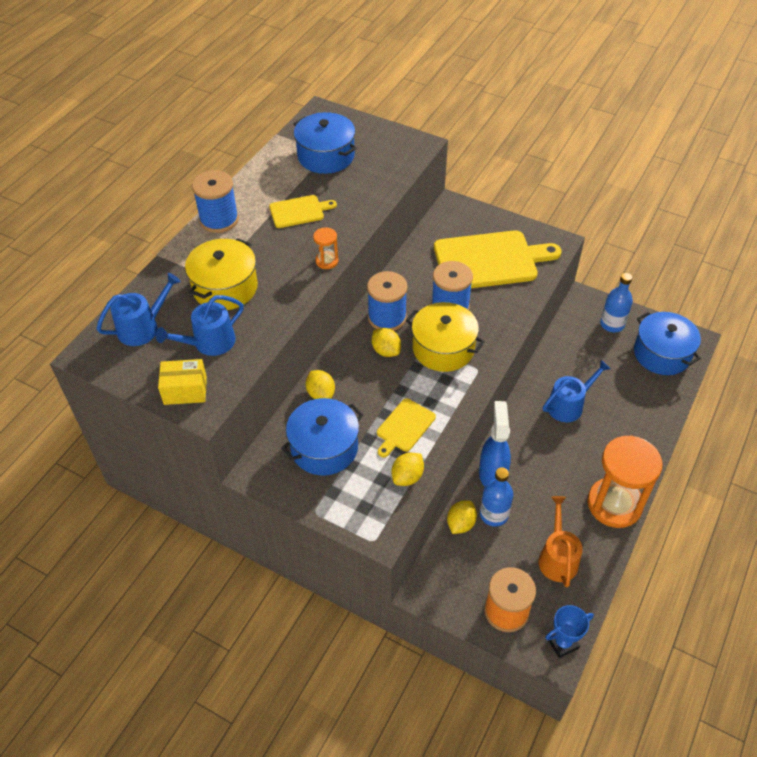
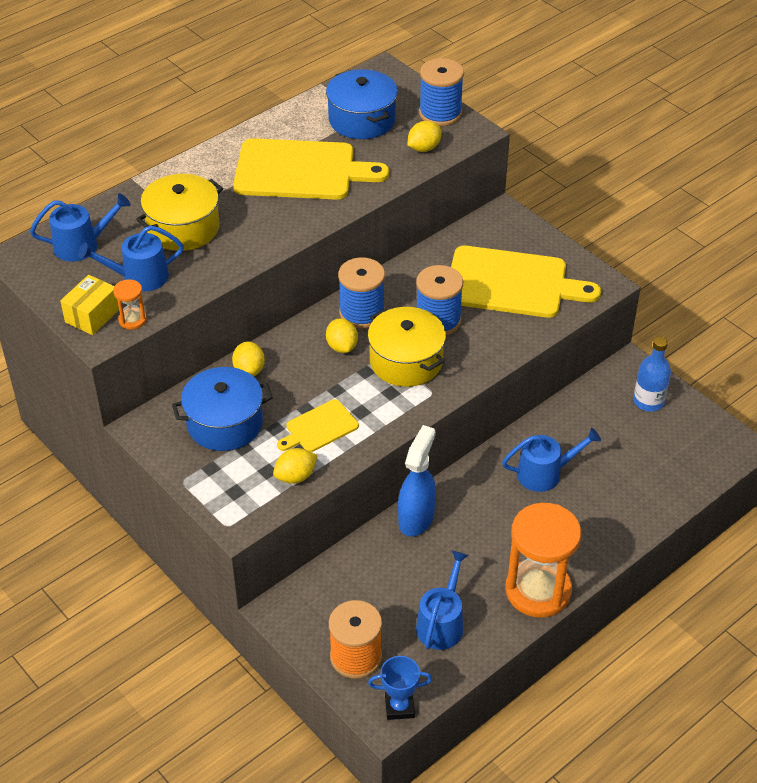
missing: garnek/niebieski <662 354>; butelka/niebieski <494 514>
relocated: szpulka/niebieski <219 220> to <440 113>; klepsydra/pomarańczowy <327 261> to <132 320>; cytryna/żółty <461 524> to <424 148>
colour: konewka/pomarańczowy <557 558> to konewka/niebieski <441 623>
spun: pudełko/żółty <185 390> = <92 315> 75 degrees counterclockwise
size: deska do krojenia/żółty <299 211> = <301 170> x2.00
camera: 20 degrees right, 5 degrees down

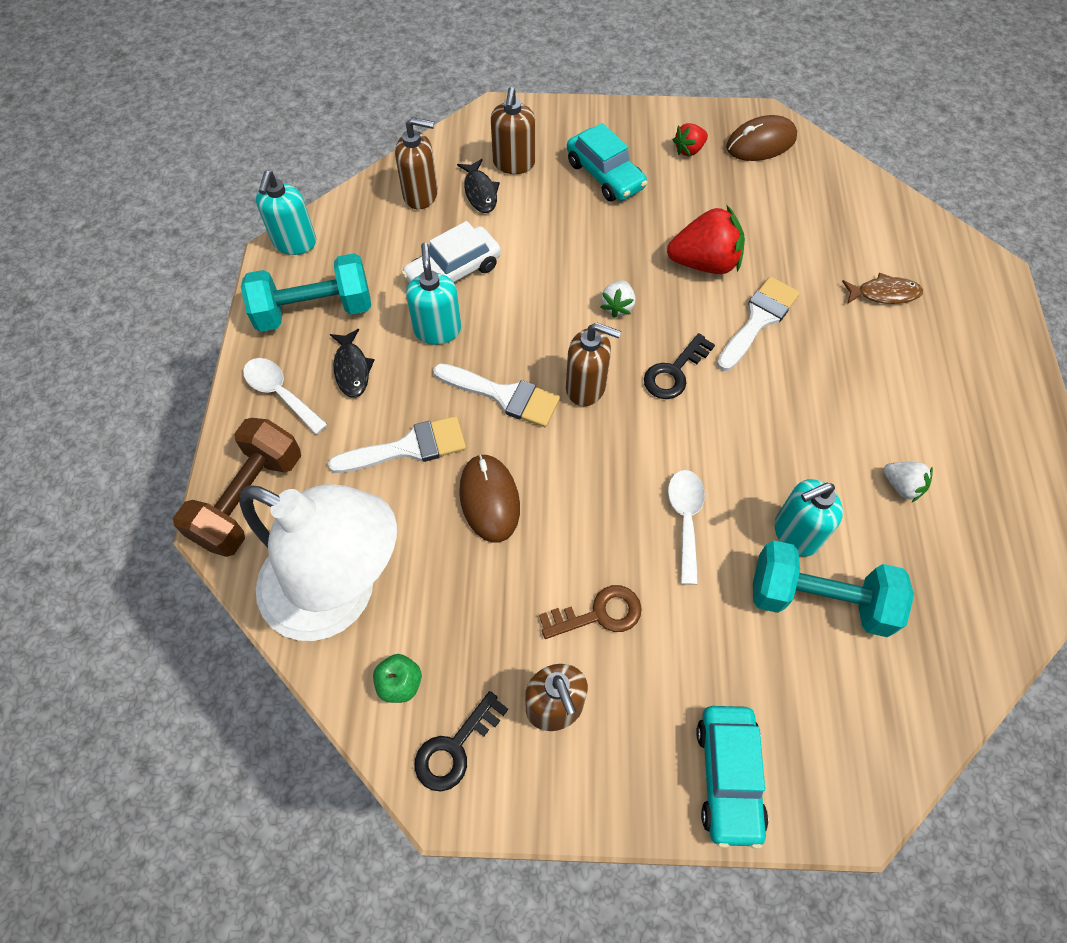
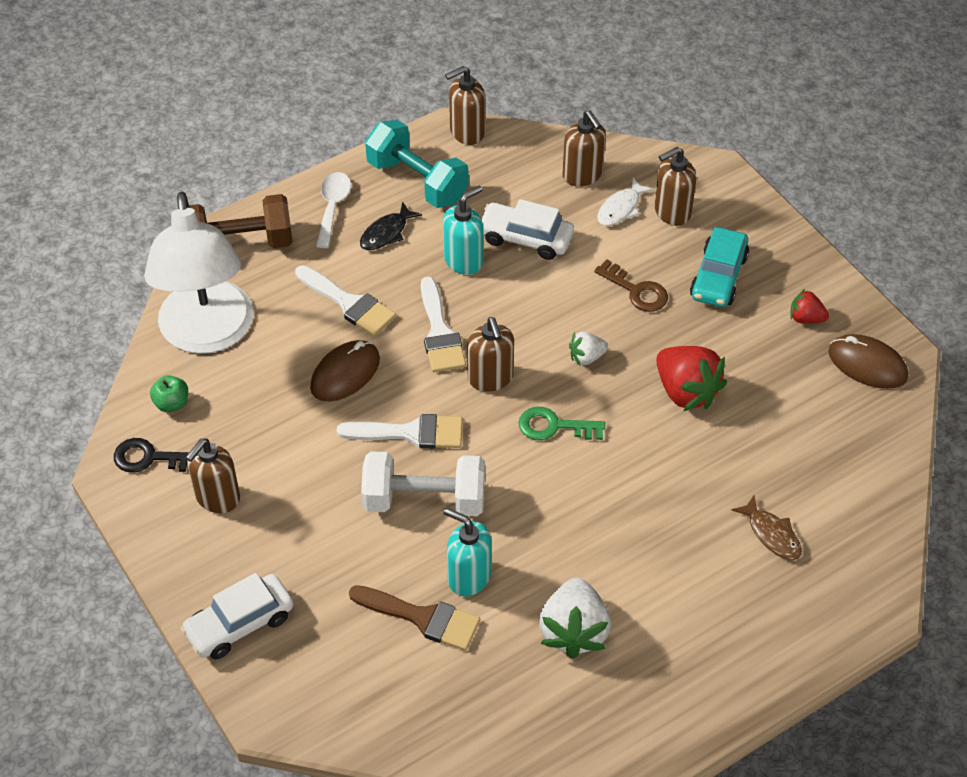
relocated: pędzel/biały <758 320> to <411 433>; klucz/brązowy <599 614> to <636 291>
exchanged: łyżka/biały <685 519> to hantel/biały <424 500>; hantel/turkusowy <819 599> to pędzel/brązowy <423 618>
colour: ryba/czarny <480 192> to ryba/biały <621 208>; dozownik mydła/turkusowy <294 243> to dozownik mydła/brązowy <466 132>; klucz/czarny <674 372> to klucz/zielony <554 426>; samochód/turkusowy <728 777> to samochód/biały <239 624>
size: truskawka/biały <902 486> = <573 631> x1.89
camera: 55 degrees right, 10 degrees down

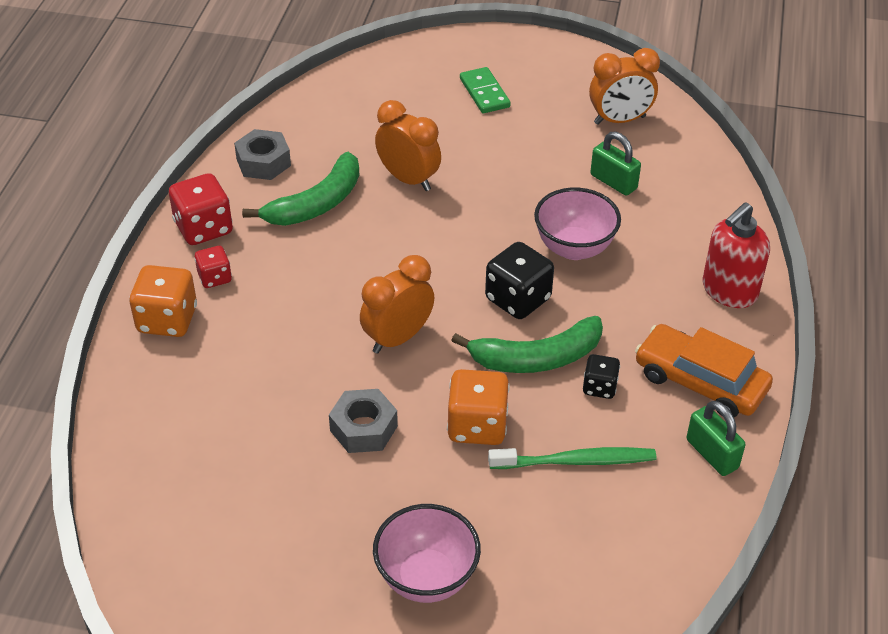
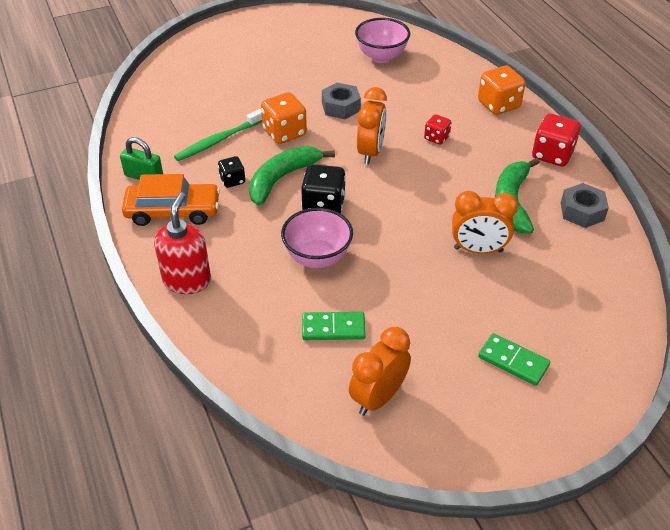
relocated: kostka do gry/czerwony <215 278> to <436 138>; miska/różowy <426 578> to <381 57>
exchanged: kłódka/zielony <613 182> to kostka domina/zielony <333 328>
camera: 145 degrees right, 0 degrees up

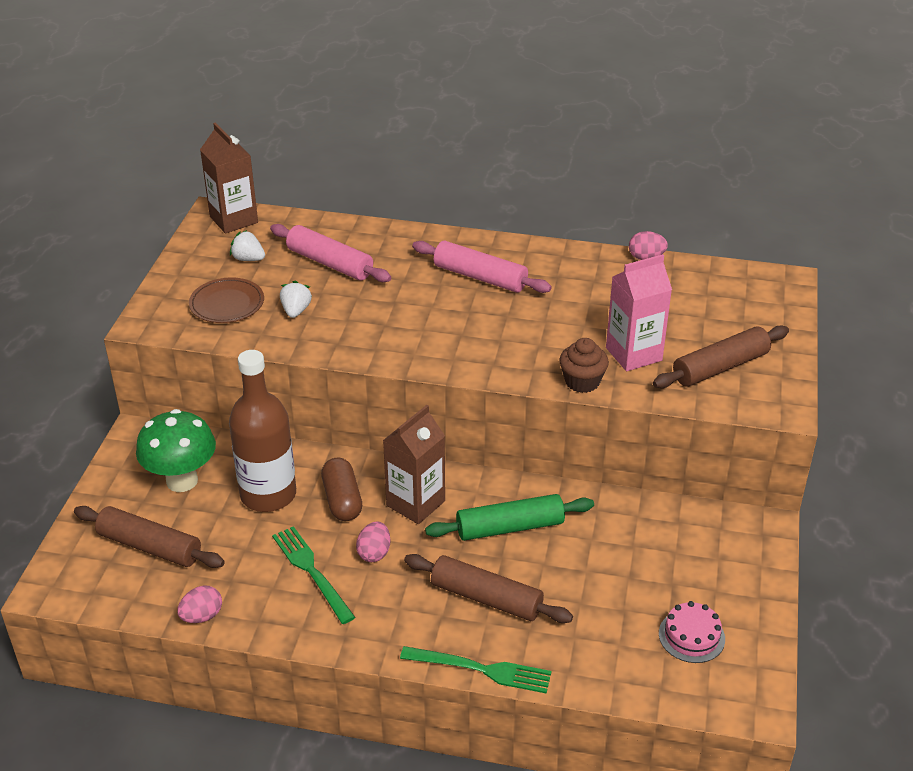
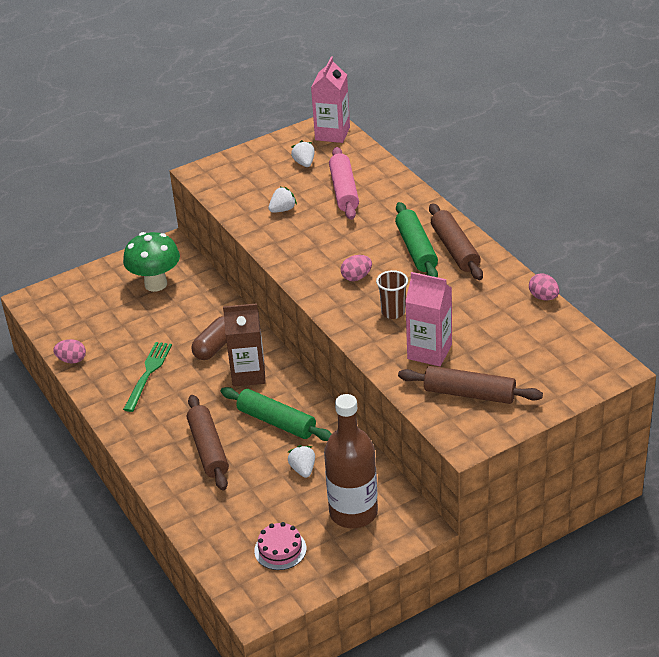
missing: talerz/brązowy <227 304>; muffinka/brązowy <582 382>; widelec/zielony <483 669>
appeared: szklanka/brązowy <393 312>; truskawka/biały <303 469>
relocated: butelka/brązowy <268 494> to <353 512>; wałek do ciasta/brązowy <150 546> to <455 249>; jajko/różowy <374 553> to <356 277>
colour: karton mleka/brązowy <234 219> to karton mleka/różowy <332 134>; wałek do ciasta/różowy <480 277> to wałek do ciasta/zielony <416 249>
camera: 50 degrees right, 0 degrees up

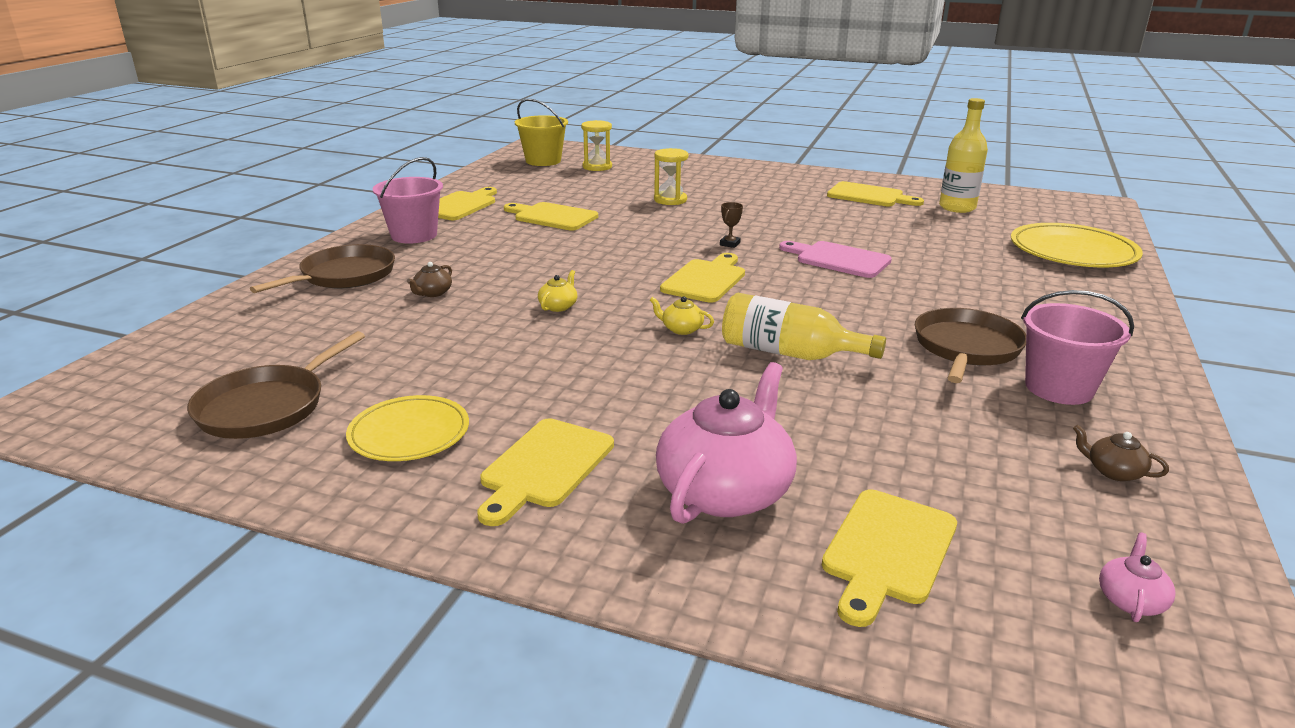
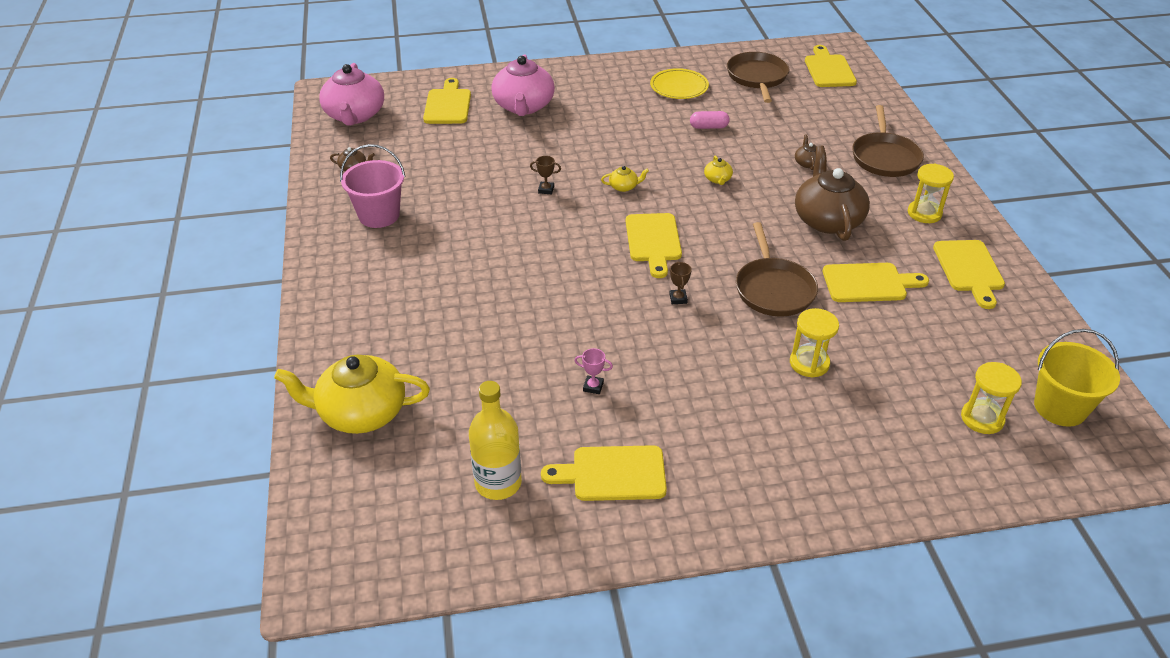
missing: deska do krojenia/różowy <838 259>
appeared: kapsułka/różowy <708 127>; imbryk/brązowy <827 220>; puchar/różowy <593 386>
relocated: patelnia/brązowy <966 348> to <774 289>; deska do krojenia/żółty <544 467> to <829 69>
exchanged: wiadro/różowy <414 235> to klepsydra/żółty <924 213>; talerz/żółty <1072 252> to imbryk/żółty <360 412>; butelka/żółty <789 353> to puchar/brązowy <546 190>
size: imbryk/różowy <1130 600> = <355 115> x2.41
camera: 150 degrees right, 15 degrees up

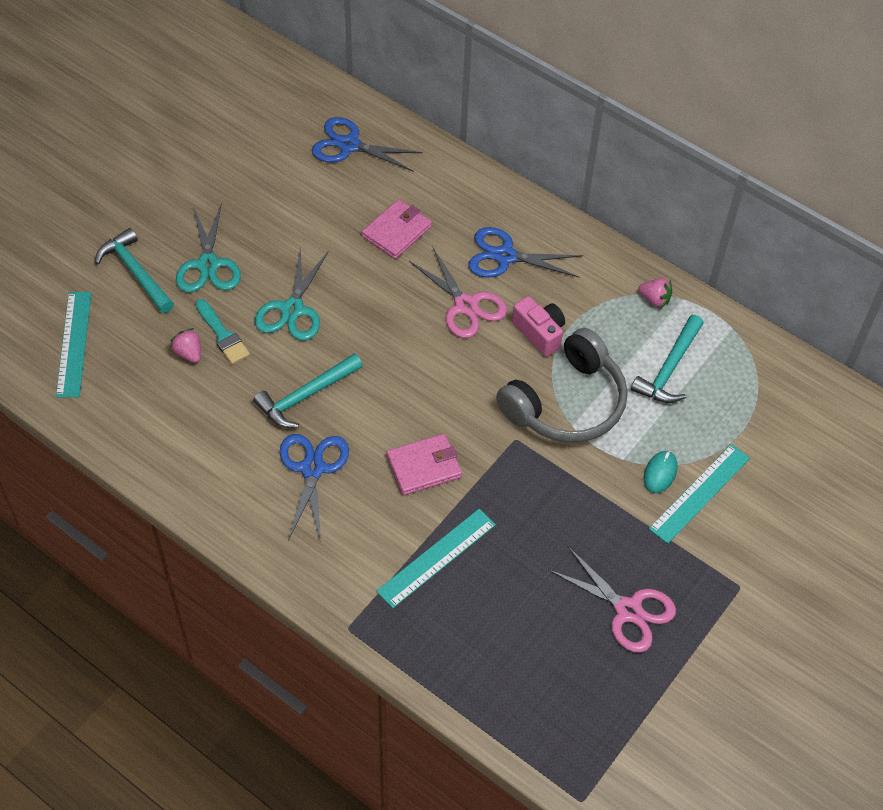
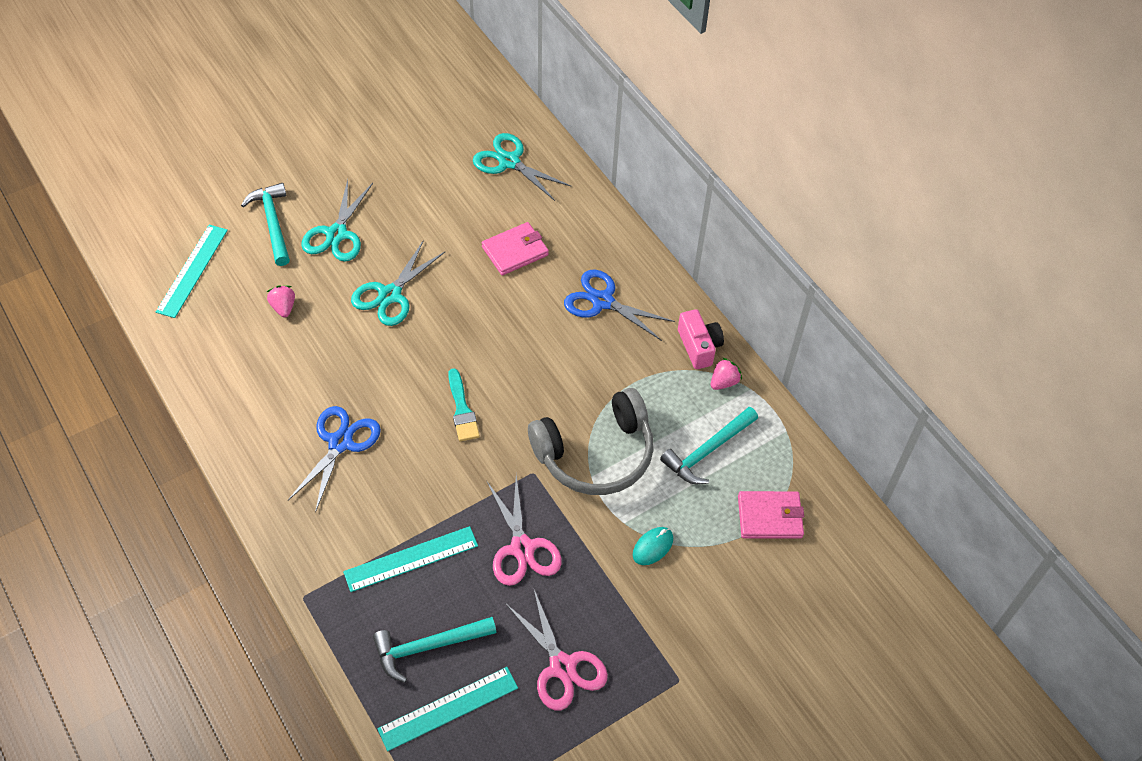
relocated: nożyczki/różowy <466 305> to <522 548>; aparat fotograficzny/różowy <539 333> to <699 346>; pędzel/turkusowy <222 335> to <462 410>; młotek/turkusowy <305 396> to <428 647>; portfel/różowy <424 466> to <769 517>; linijka/turkusowy <699 493> to <448 708>
colour: nożyczki/niebieski <349 145> to nożyczki/turkusowy <509 162>
spun: truskawka/różowy <654 299> = <724 382> 90 degrees counterclockwise
camera: 20 degrees right, 0 degrees up

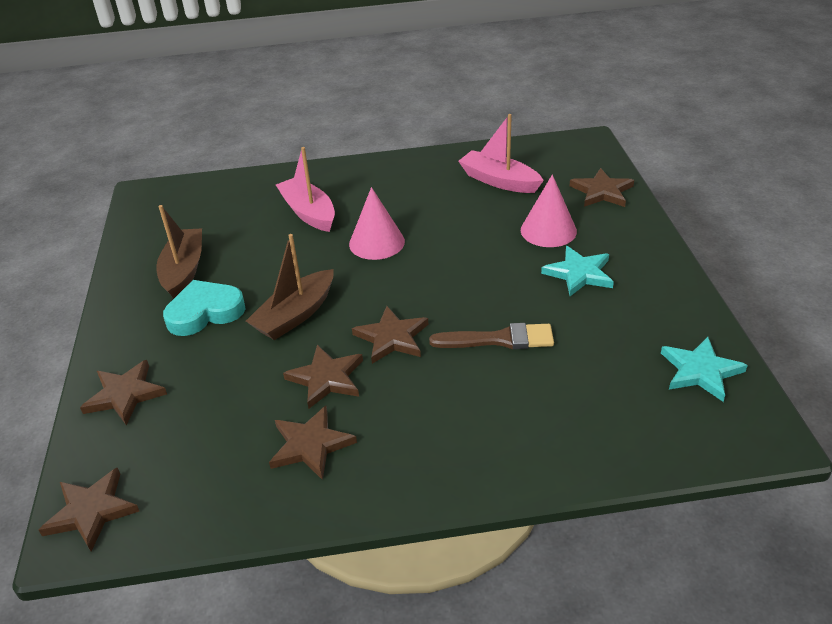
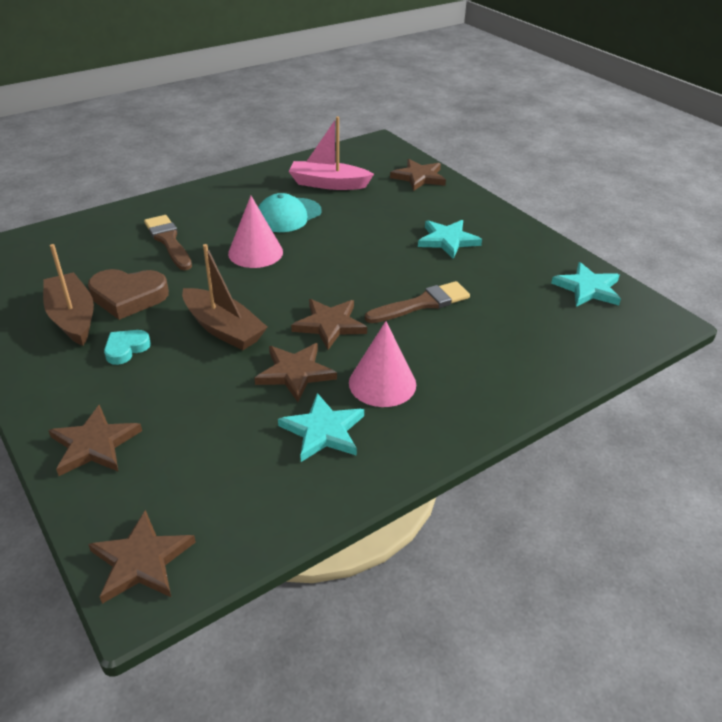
appeared: czapka/turkusowy <288 215>; serce/brązowy <128 297>
relocated: stożek/różowy <548 230> to <382 383>
exchanged: łódka/różowy <308 213> to pędzel/brązowy <168 241>
colour: gwiazda/brązowy <311 445> to gwiazda/turkusowy <323 431>
spun: łódka/brązowy <295 315> = <223 329> 60 degrees counterclockwise
size: serce/turkusowy <205 312> = <126 349> x0.57
camera: 30 degrees left, 0 degrees up

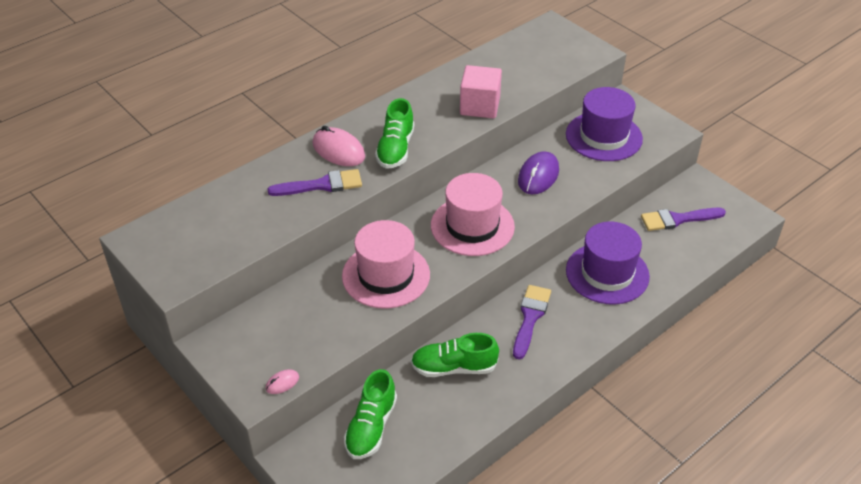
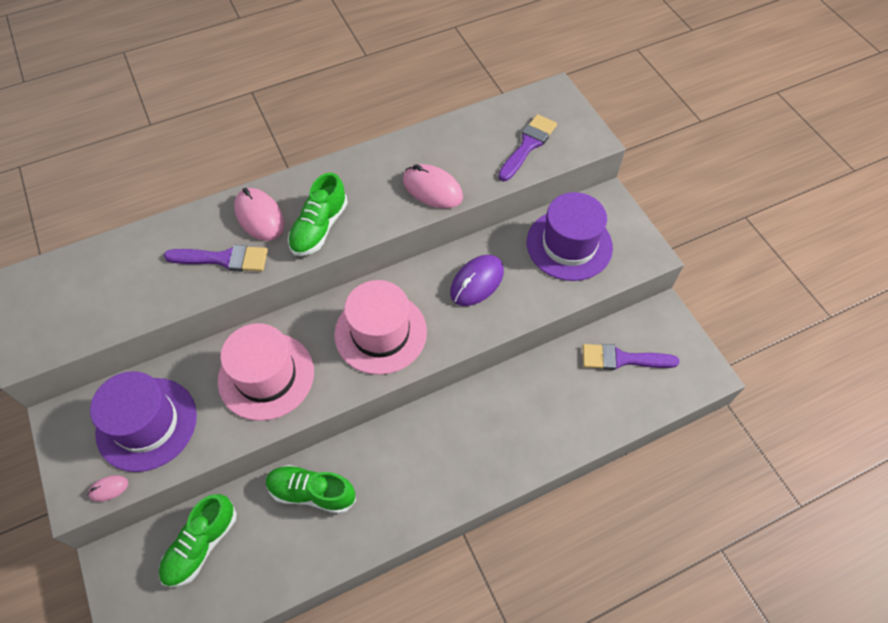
relocated: kapelusz/fioletowy <607 273> to <147 424>; pędzel/fioletowy <530 318> to <528 145>
exchanged: sześcian/różowy <480 106> to myszka/różowy <432 189>
camera: 15 degrees right, 15 degrees up

